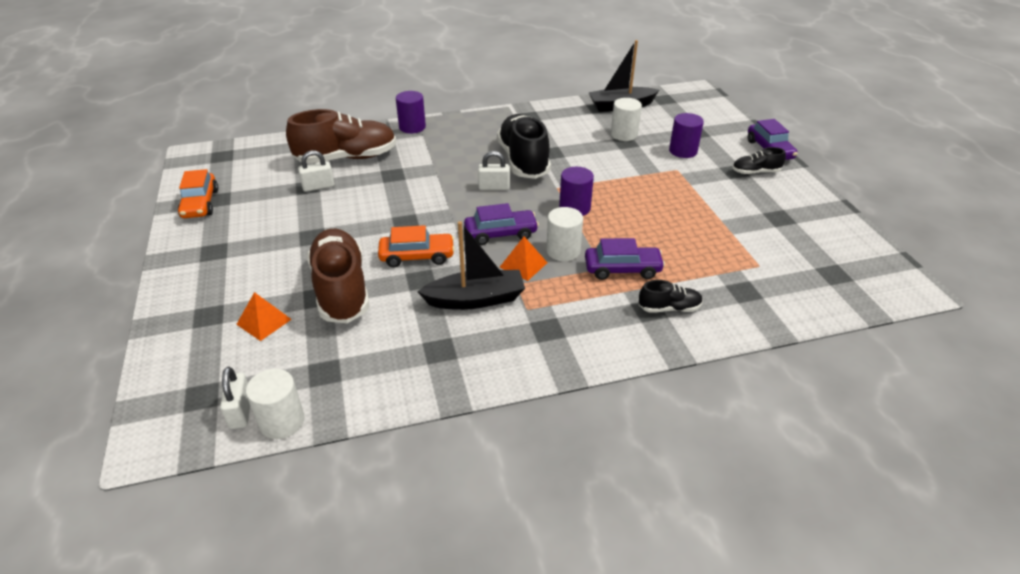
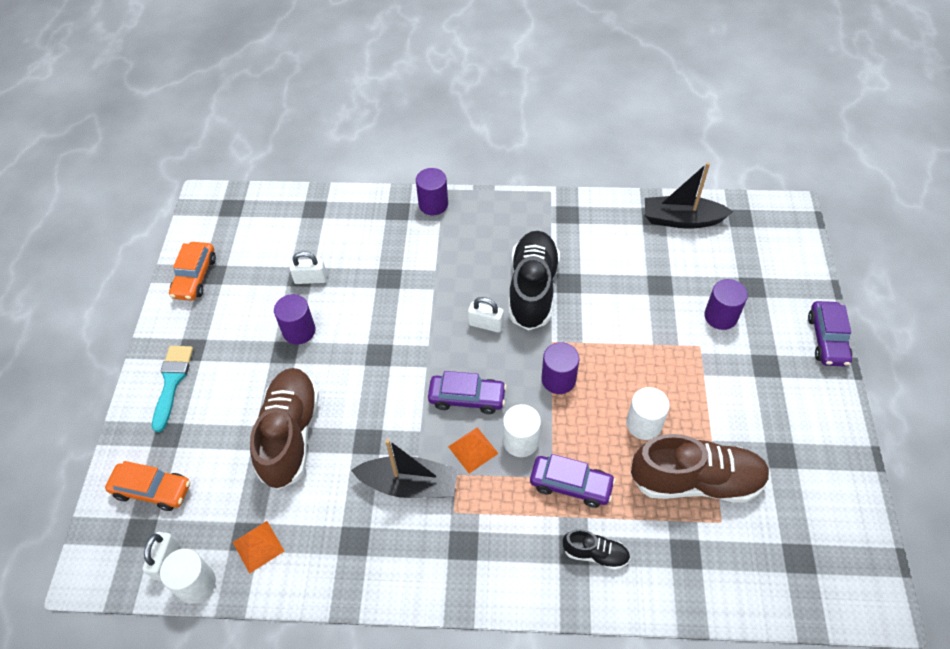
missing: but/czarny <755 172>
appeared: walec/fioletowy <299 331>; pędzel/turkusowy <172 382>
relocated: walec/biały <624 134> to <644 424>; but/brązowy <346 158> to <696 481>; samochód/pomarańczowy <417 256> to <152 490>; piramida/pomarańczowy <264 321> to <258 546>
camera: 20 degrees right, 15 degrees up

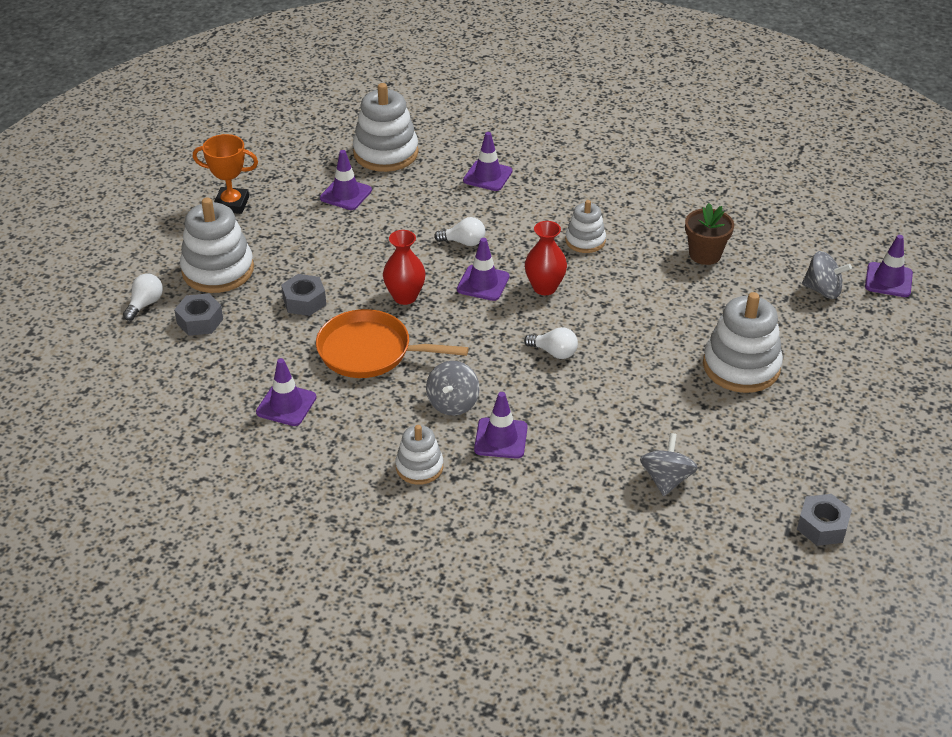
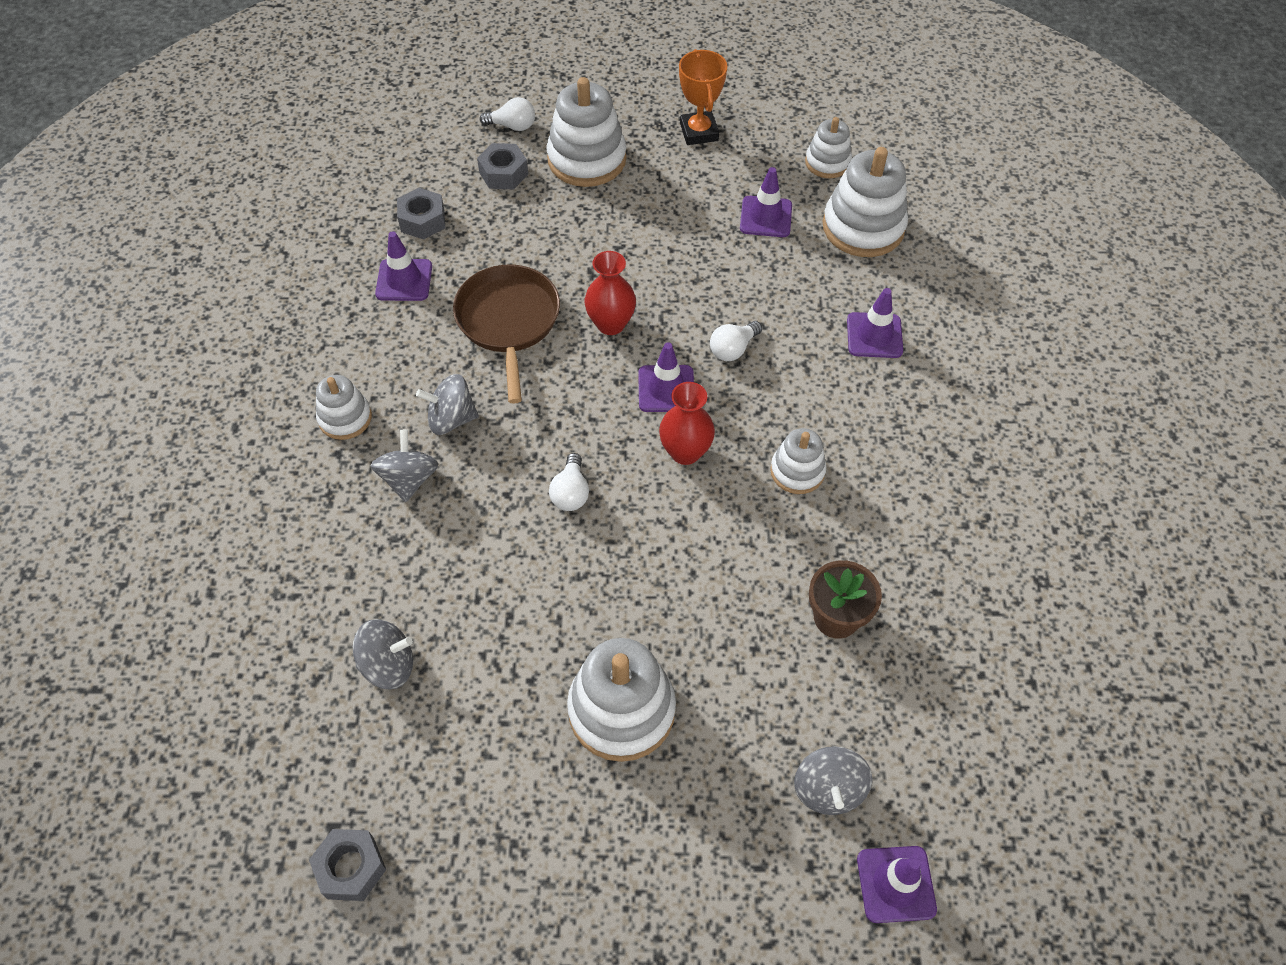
appeared: zabawka nakładanka/biały <827 162>
relocated: nakrętka/szary <304 301> to <422 220>
exchanged: pachołek/fioletowy <501 438> to bączek/szary <409 479>
colour: patelnia/pomarańczowy <370 351> to patelnia/brązowy <508 322>
spun: żarówka/biały <464 242> = <733 349> 60 degrees clockwise
camera: 70 degrees right, 15 degrees up

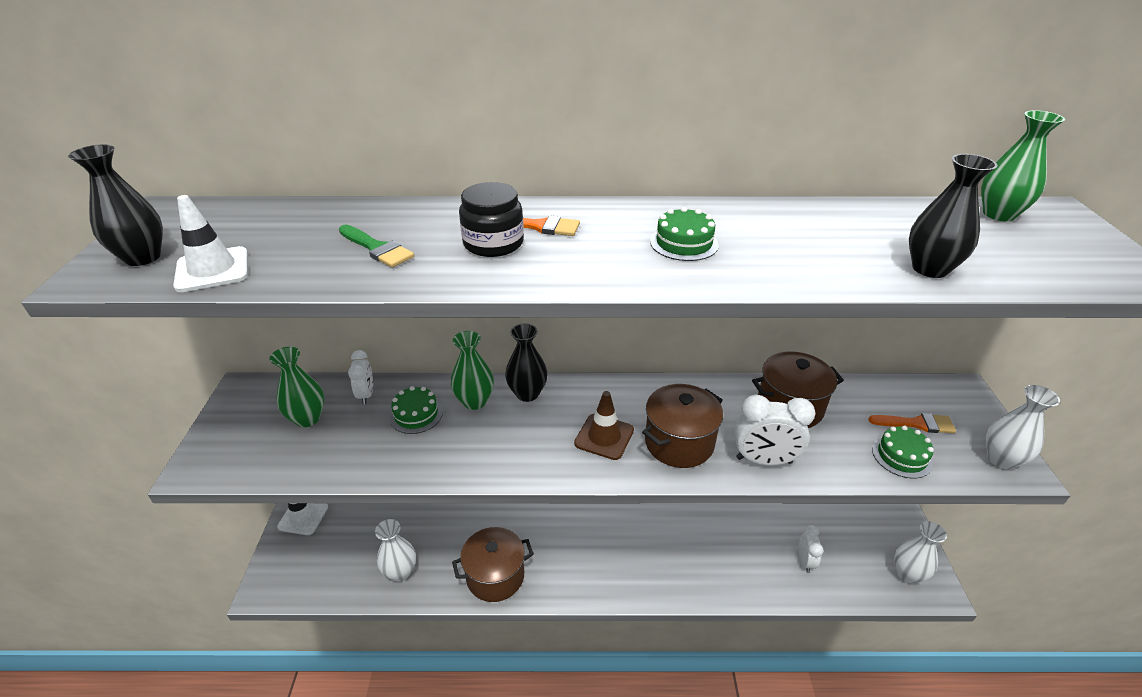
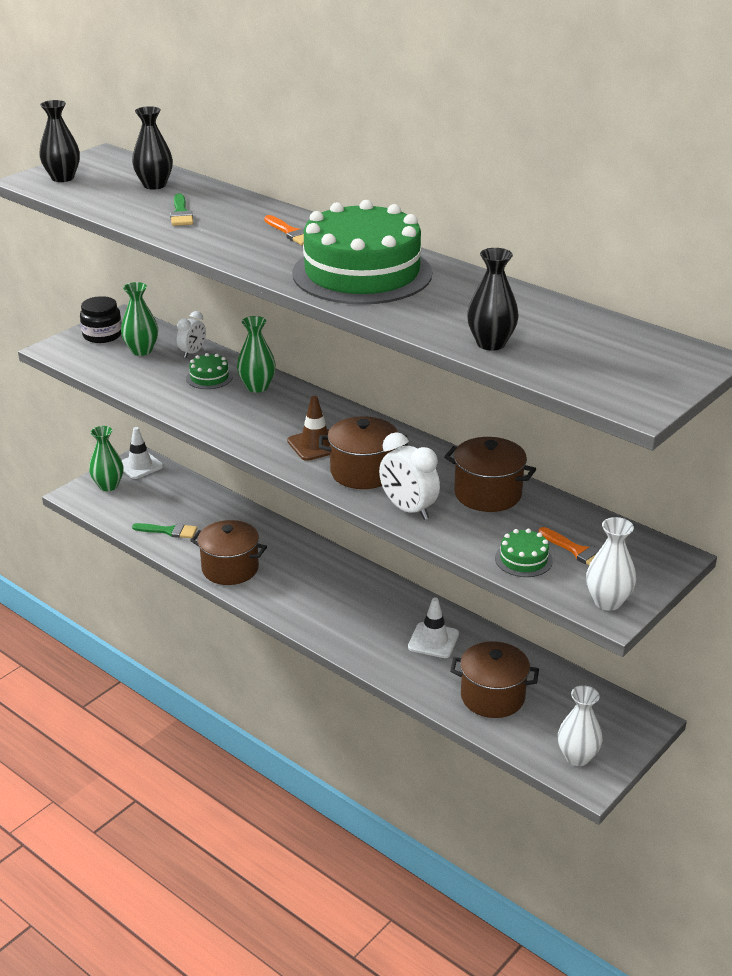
relocated: wazon/zielony <998 214> to <108 486>; słoik/czarny <493 243> to <102 335>; pachołek/biały <212 270> to <433 640>; wazon/czarny <527 393> to <154 185>
exchanged: wazon/biały <400 572> to pędzel/zielony <169 531>; budzik/biały <805 561> to garnek/brązowy <492 697>
size: tort/zielony <684 243> = <362 273> x2.49
camera: 40 degrees right, 5 degrees down

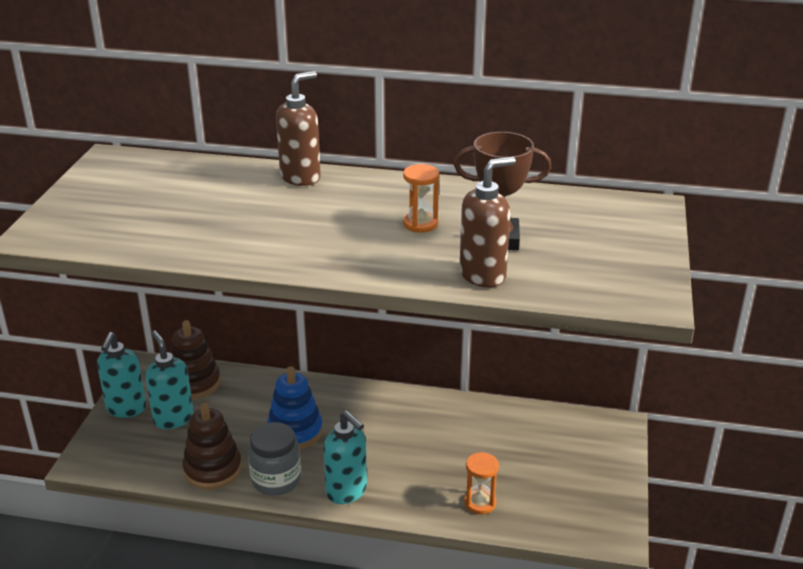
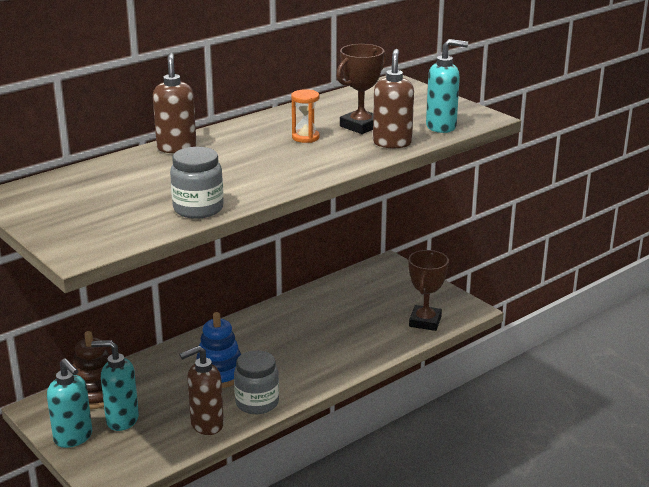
missing: klepsydra/pomarańczowy <480 503>
appeared: słoik/szary <198 209>; puchar/brązowy <425 321>
relocated: dozownik mydła/turkusowy <347 492> to <441 127>
exchanged: zabawka nakładanka/brązowy <213 469> to dozownik mydła/brązowy <206 425>
camera: 50 degrees left, 5 degrees down

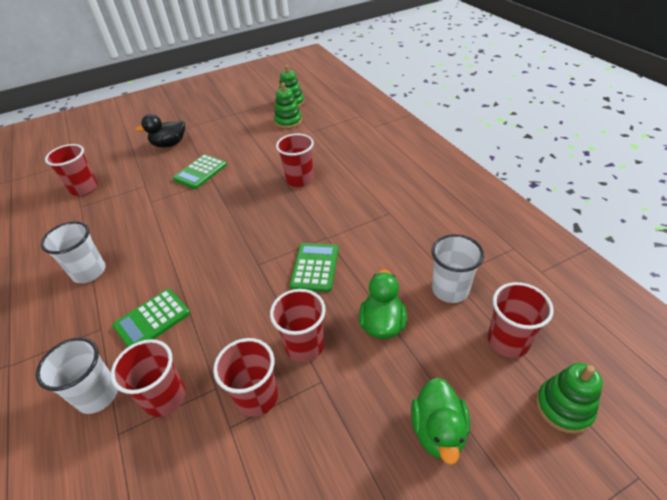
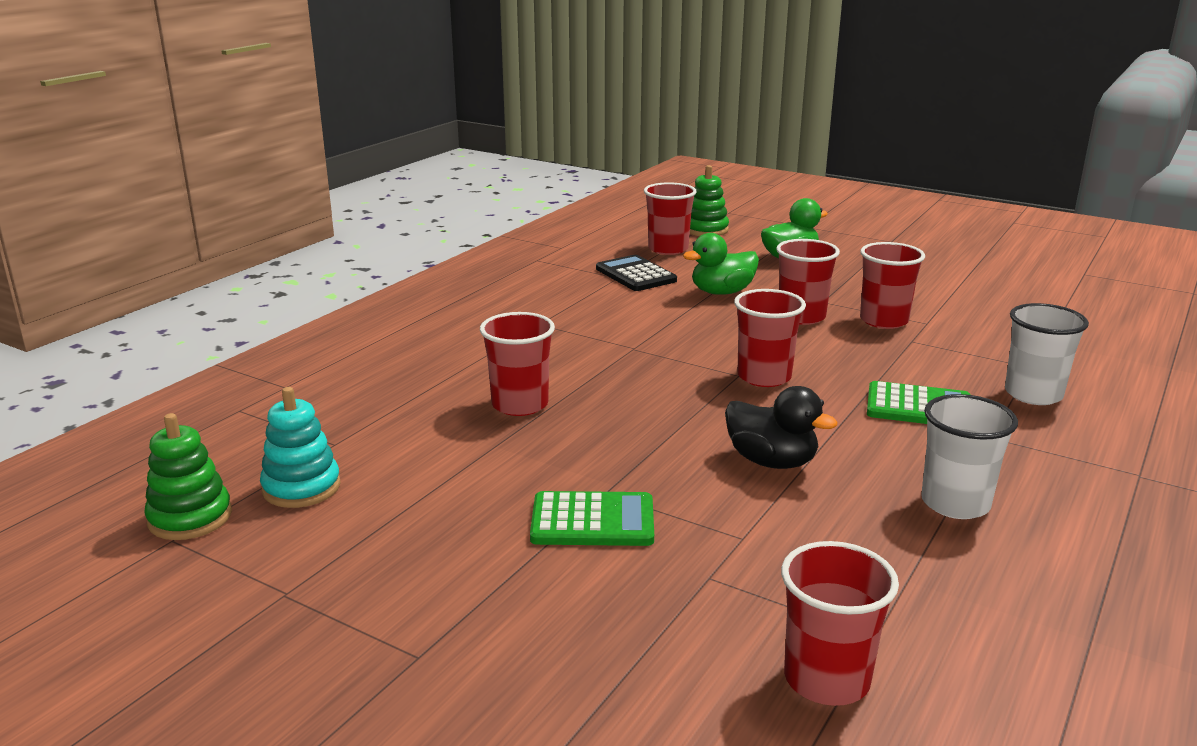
missing: kalkulator/zielony <315 267>
relocated: kaczka/czarny <169 144> to <771 461>; szklanka/czerwony <165 397> to <764 377>
exchanged: szklanka/biały <450 290> to kalkulator/czarny <636 275>
colour: zabawka nakładanka/zielony <288 121> to zabawka nakładanka/turkusowy <301 487>
camera: 125 degrees left, 20 degrees down

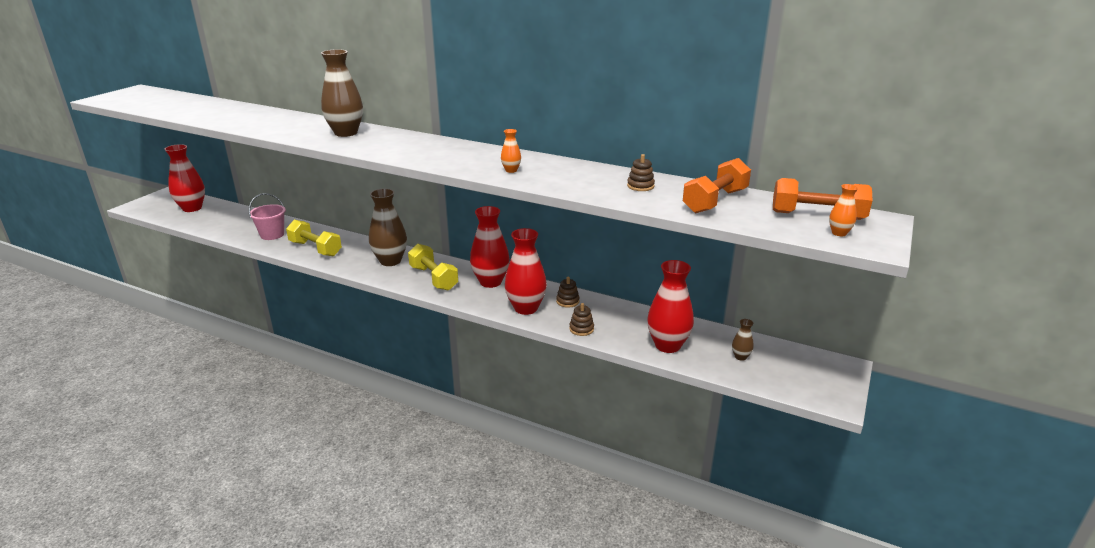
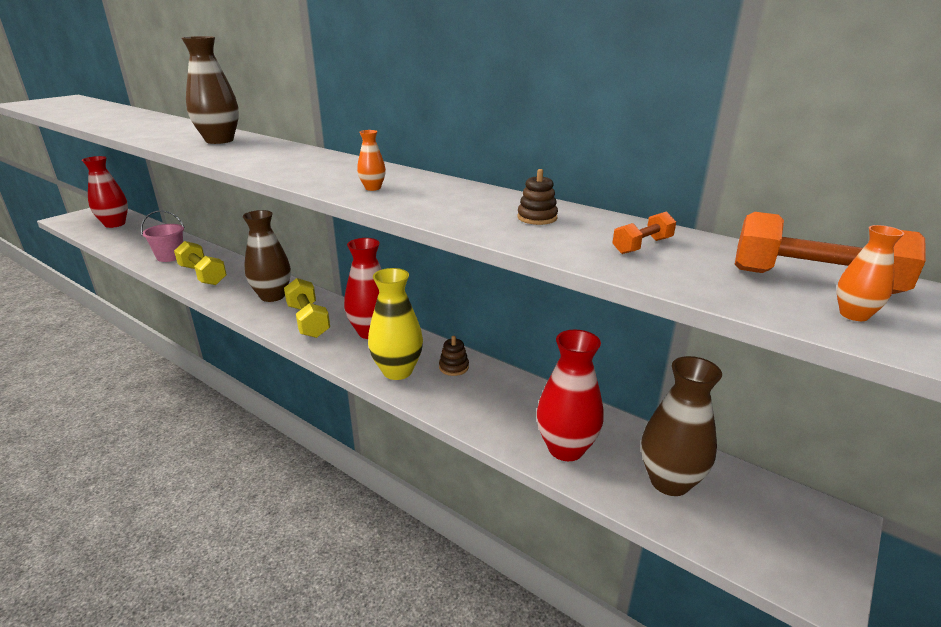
missing: zabawka nakładanka/brązowy <581 329>
colour: wazon/czerwony <526 308> to wazon/żółty <397 371>
size: hantel/pomarańczowy <715 201> = <642 246> x0.53; wazon/brązowy <740 357> = <669 481> x2.22
camera: 10 degrees right, 0 degrees up

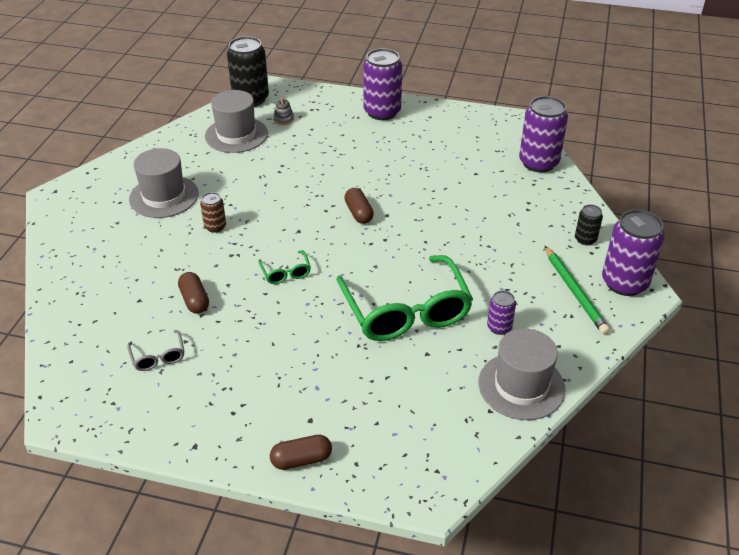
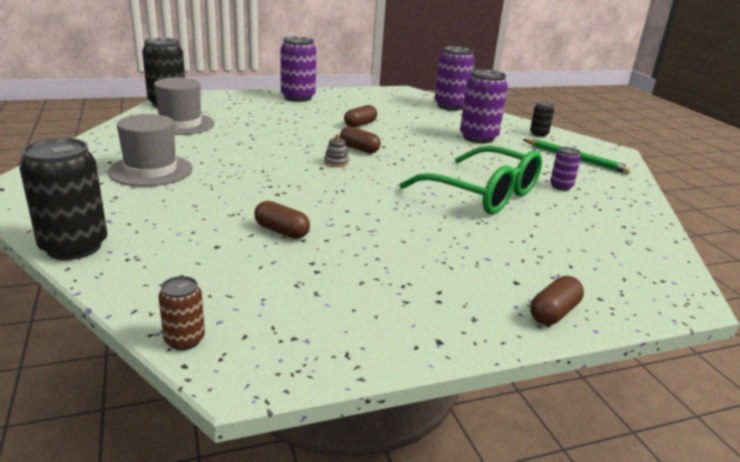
missing: okulary/zielony <286 273>; kapelusz/szary <521 386>; okulary/szary <158 357>
appeared: kapsułka/brązowy <360 124>; puszka/czarny <74 247>
relocated: zabawka nakładanka/szary <283 119> to <336 162>; puszka/brązowy <215 227> to <184 340>; puszka/fioletowy <624 283> to <478 138>
camera: 35 degrees left, 15 degrees down

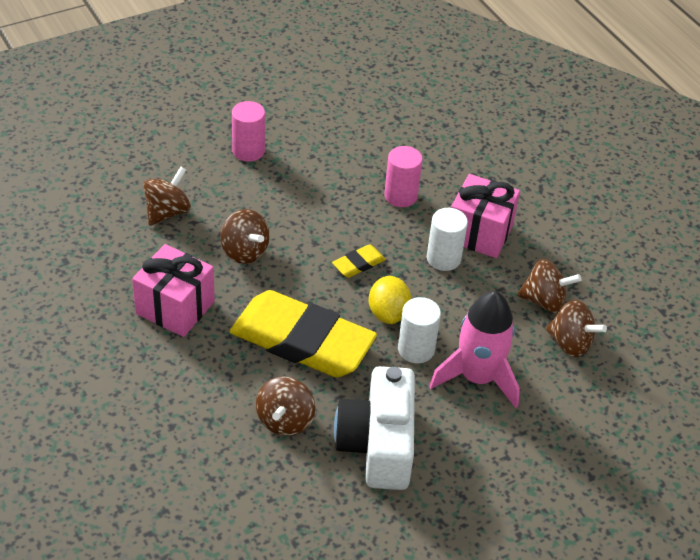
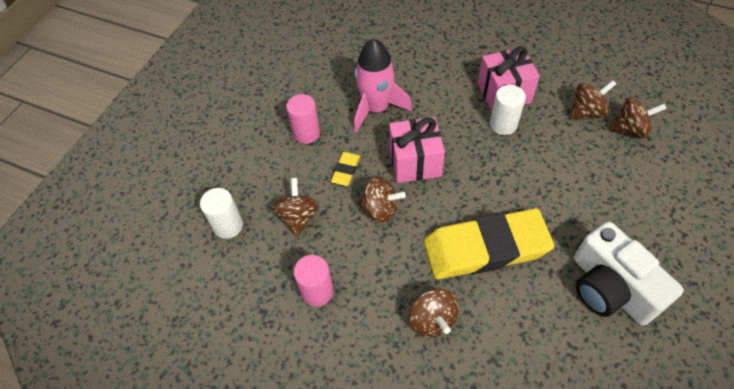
missing: cytryna/żółty <388 313>
relocated: walec/różowy <400 196> to <317 291>; prezent/różowy <175 307> to <415 162>; gumka do mazania/żółty <358 264> to <346 170>; rakieta/różowy <477 377> to <376 108>; walec/biały <416 349> to <228 225>; bączek/brązowy <285 420> to <432 320>
camera: 30 degrees left, 10 degrees up

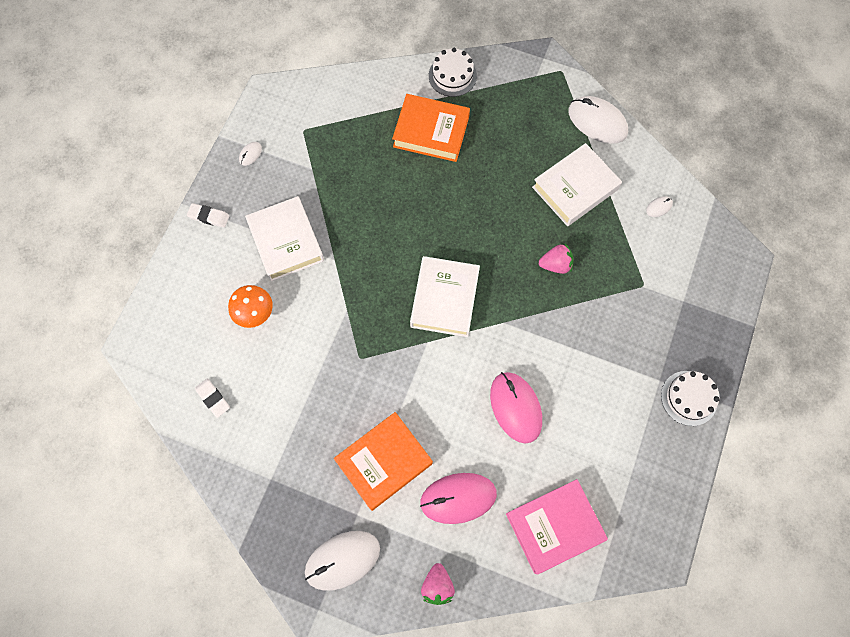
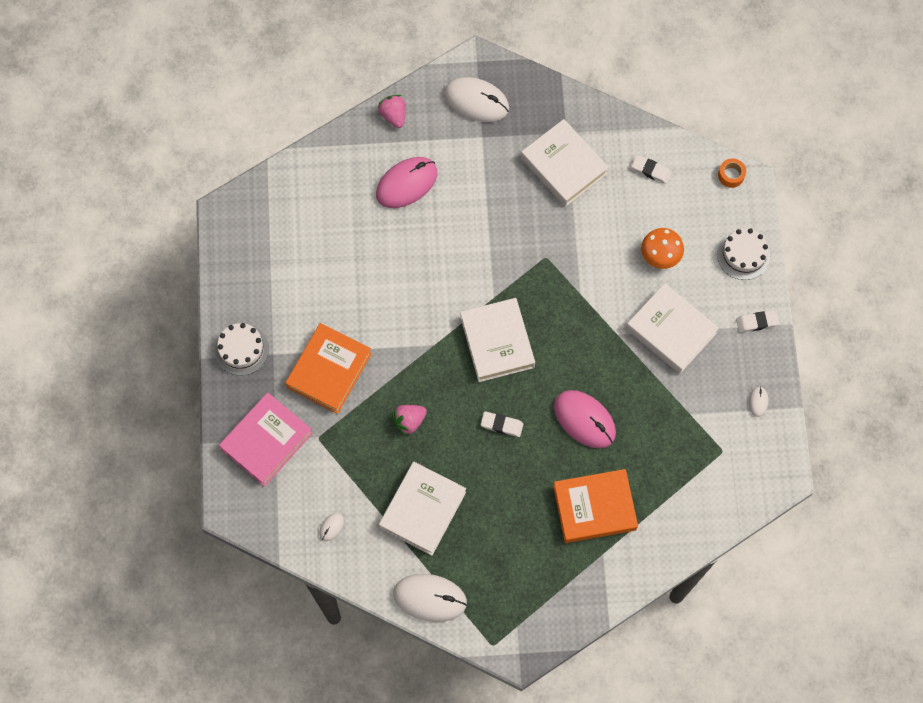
appeared: książka/biały <564 166>; taśma klejąca/pomarańczowy <731 175>; gumka do mazania/biały <501 425>
relocated: tort/biały <452 76> to <743 255>; myszka/różowy <515 407> to <584 420>; książka/pomarańczowy <384 462> to <329 370>; książka/różowy <554 526> to <266 441>
spun: myszka/biały <342 560> = <476 101> 75 degrees clockwise
camera: 155 degrees right, 0 degrees up

